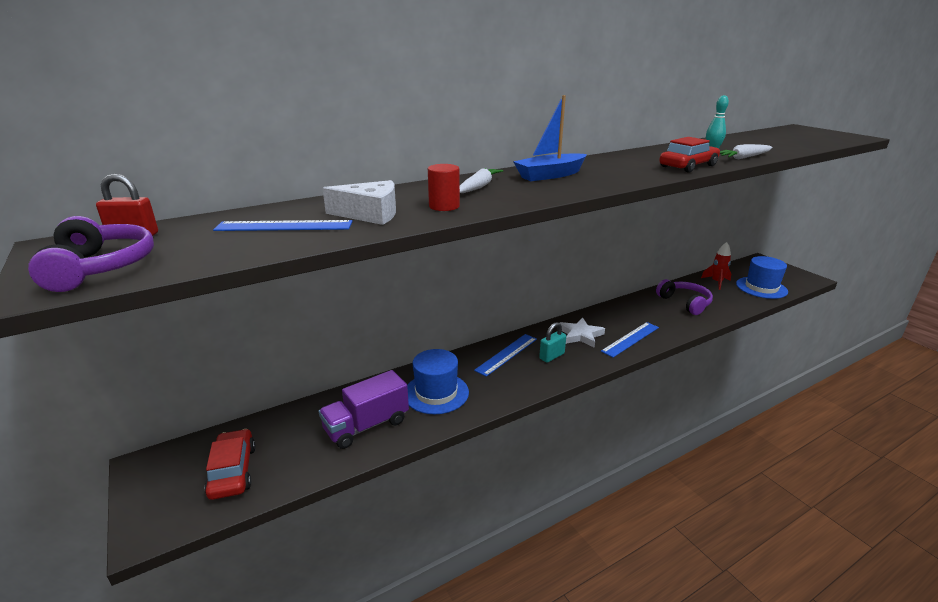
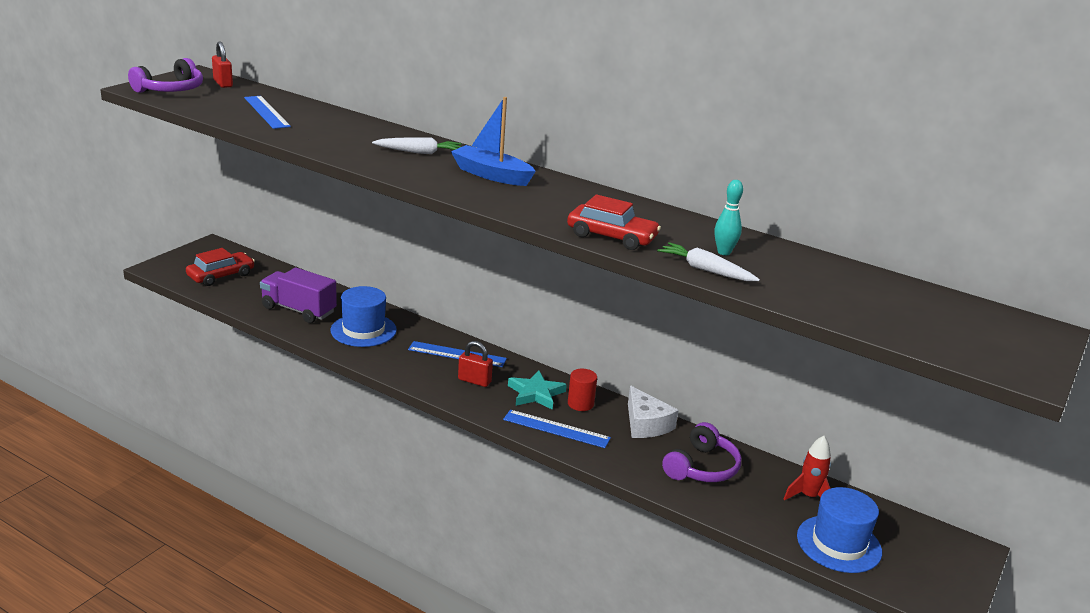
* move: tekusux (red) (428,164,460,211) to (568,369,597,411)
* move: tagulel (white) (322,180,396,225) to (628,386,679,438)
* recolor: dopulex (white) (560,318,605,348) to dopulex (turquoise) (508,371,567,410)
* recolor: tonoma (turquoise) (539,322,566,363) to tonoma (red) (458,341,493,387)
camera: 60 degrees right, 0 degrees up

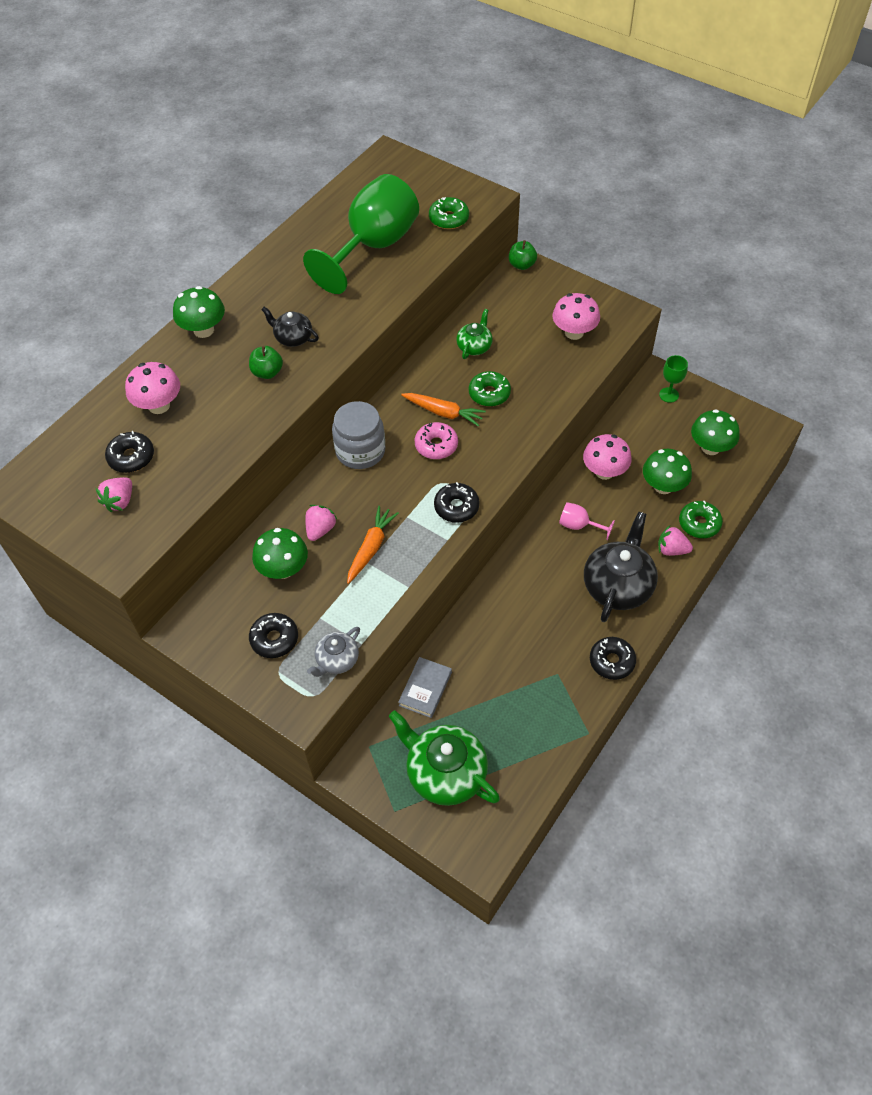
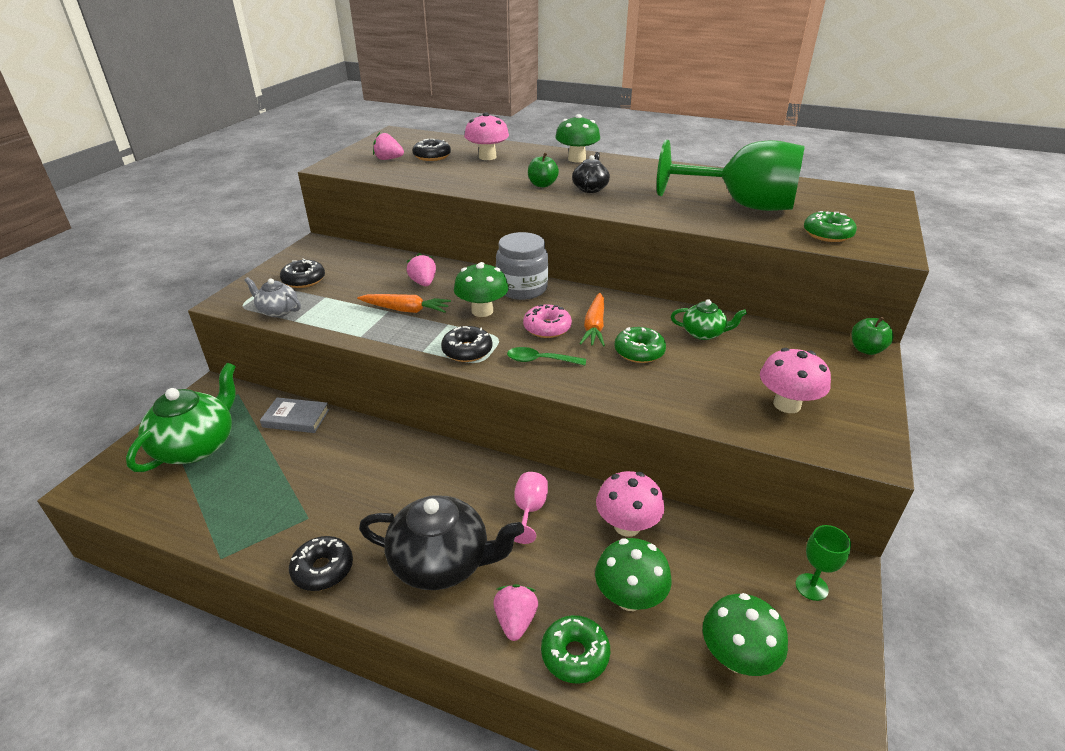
* rotate: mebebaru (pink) (305,505,338,541) = (407,253,436,286) 120 degrees counterclockwise
* move: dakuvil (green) (252,528,308,579) to (454,262,509,317)
* insert: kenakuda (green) (507,347,586,366)
camera: 75 degrees right, 20 degrees down

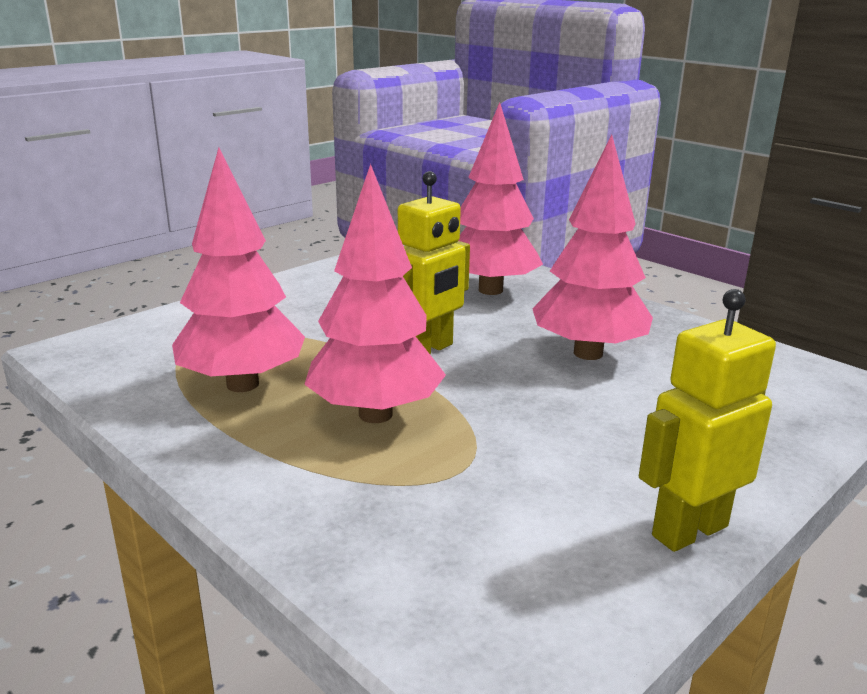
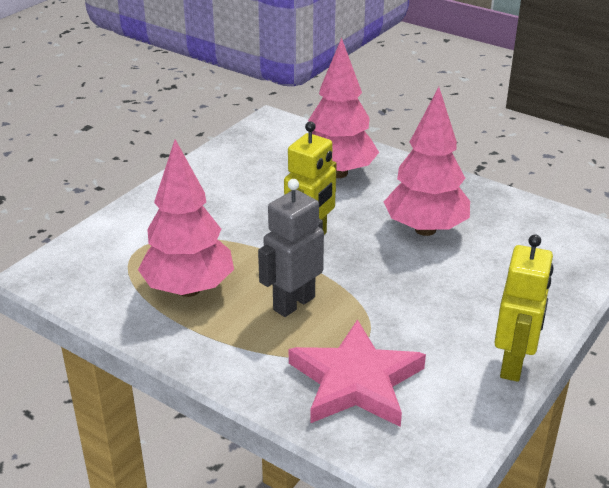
* replace: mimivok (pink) (304,164,446,423) to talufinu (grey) (258,179,324,317)
* rotate: talufinu (yellow) (639,289,776,552) = (494,234,554,382) 150 degrees clockwise
* insert: dopulex (pink) (289,319,426,427)
camera: 10 degrees left, 10 degrees up

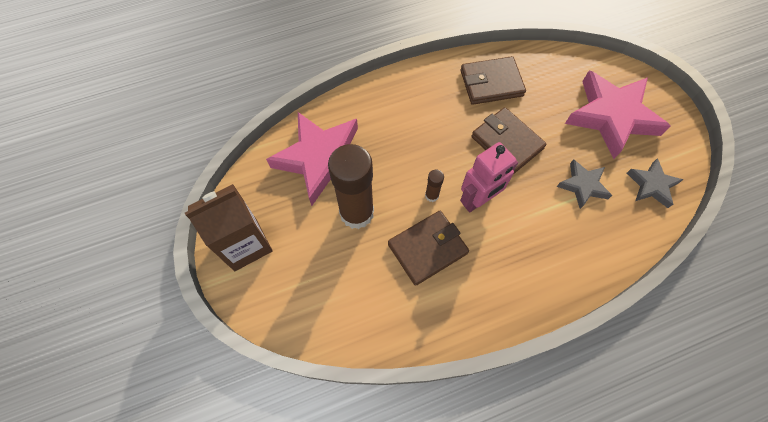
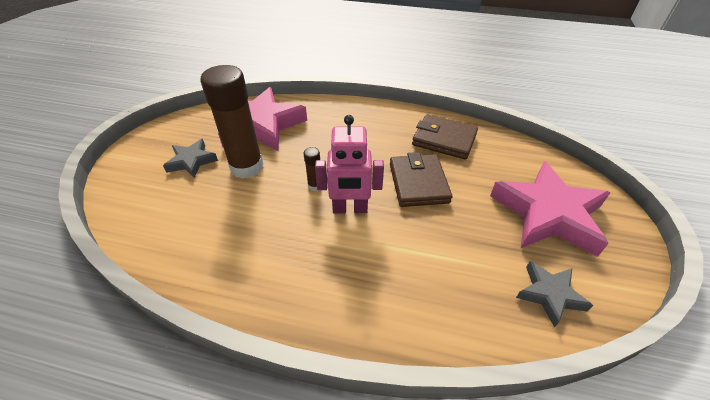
* move: dopulex (grey) (557,159,612,209) to (163,139,218,178)
* delete: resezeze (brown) (185,184,273,271)
* delete: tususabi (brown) (388,211,469,286)
camera: 35 degrees right, 20 degrees down

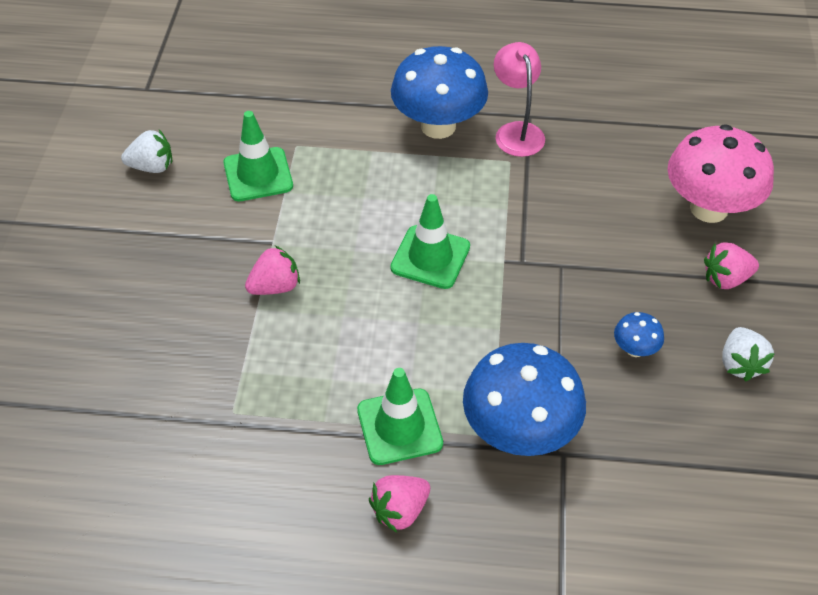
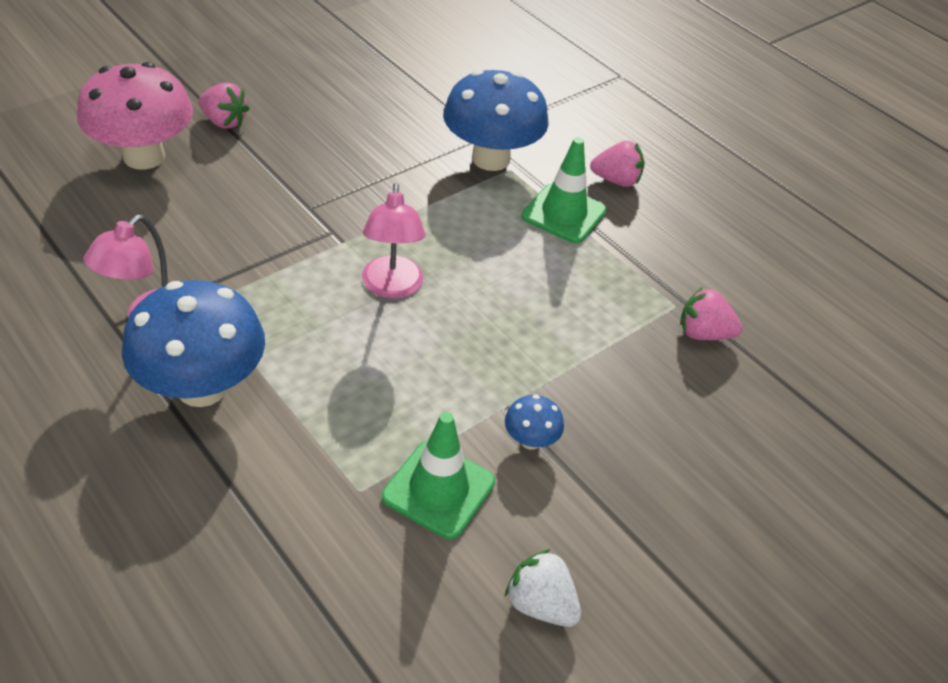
* replace: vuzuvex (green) (390,194,470,289) to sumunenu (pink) (362,183,426,299)
* move: mebebaru (pink) (245,246,300,295) to (680,287,742,340)
* move: dakuvil (blue) (614,312,664,357) to (505,395,564,450)
* delete: mebebaru (white) (722,327,775,381)
camera: 140 degrees left, 5 degrees down

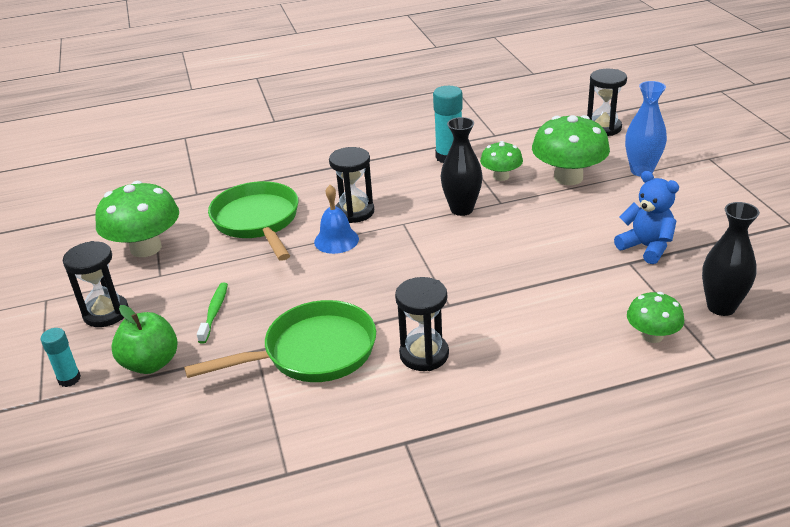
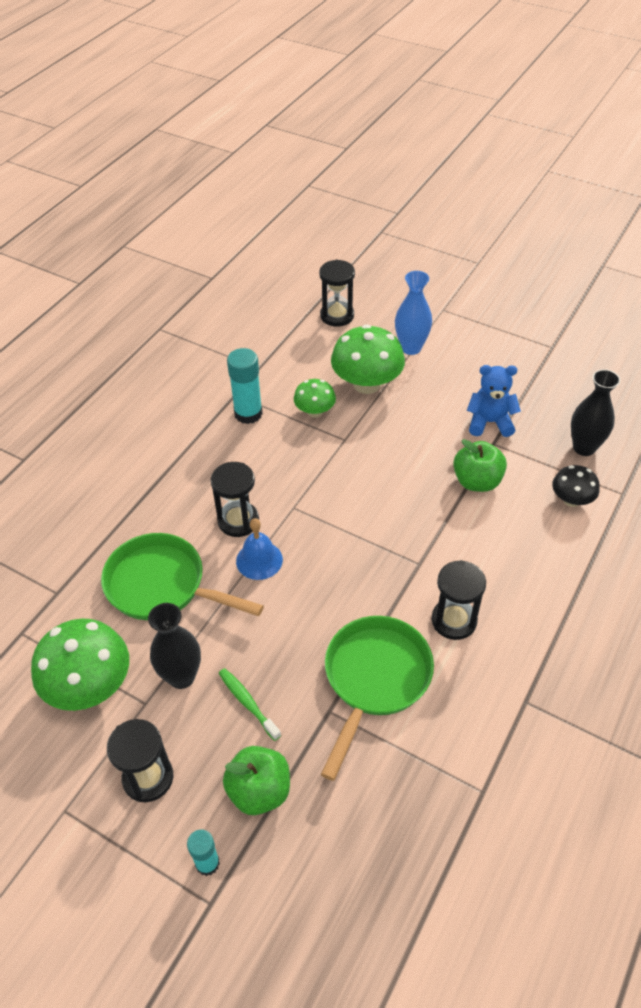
* move: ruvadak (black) (441,117,483,216) to (148,603,201,689)
* recolor: dakuvil (green) (627,292,684,343) to dakuvil (black) (552,465,600,507)
* insert: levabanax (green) (453,439,507,492)
camera: 45 degrees left, 15 degrees up

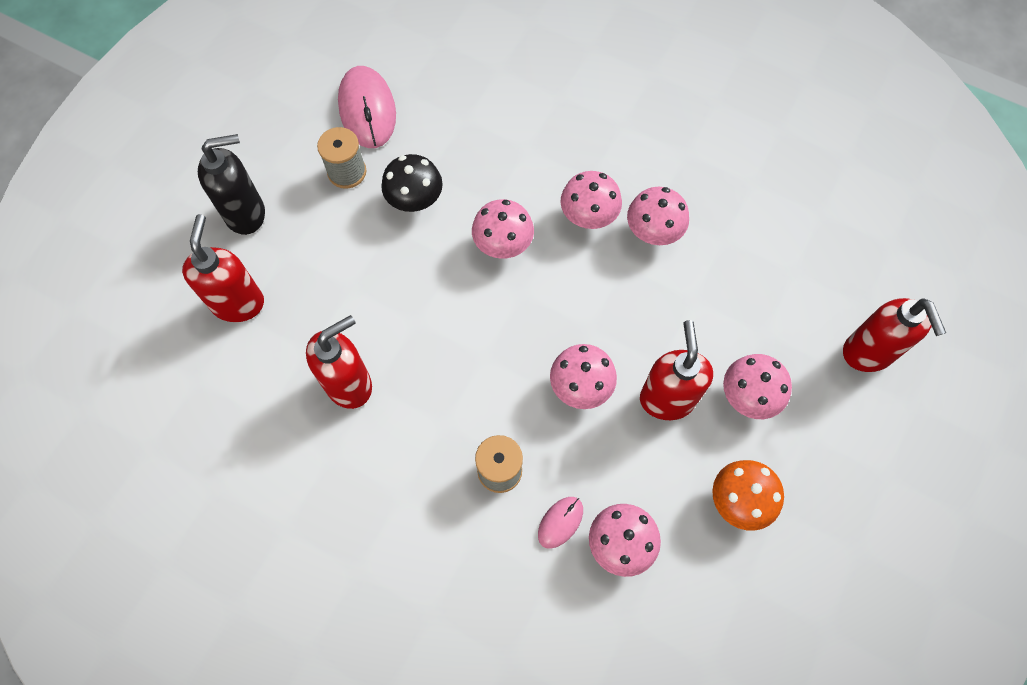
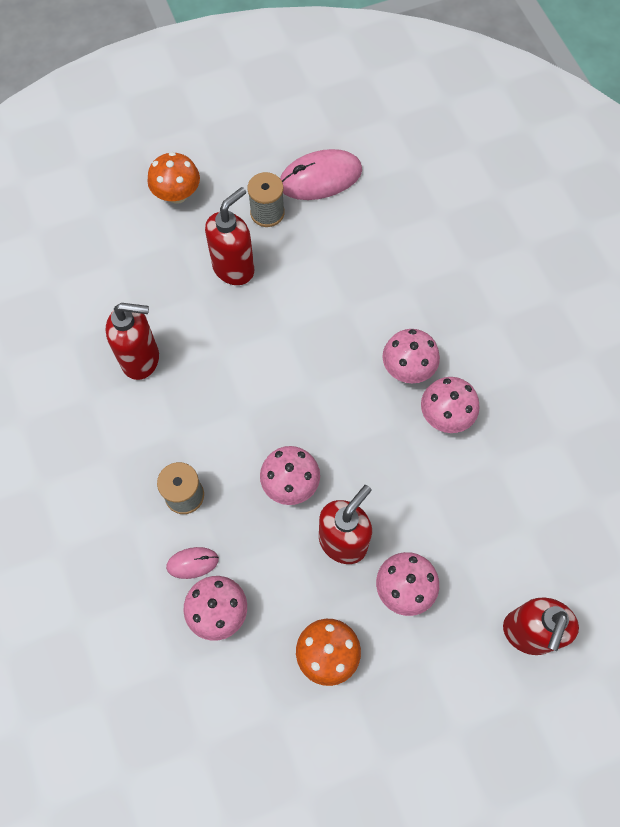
* rotate: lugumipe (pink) (338,66,396,148) = (280,149,362,200) 45 degrees clockwise
* replace: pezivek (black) (198,134,265,235) to dakuvil (orange) (147,152,200,204)
* delete: dakuvil (black) (381,154,443,212)
* delete: dakuvil (pink) (472,199,534,259)
* move: pezivek (red) (182,214,264,322) to (205,187,254,285)
camera: 40 degrees right, 0 degrees up

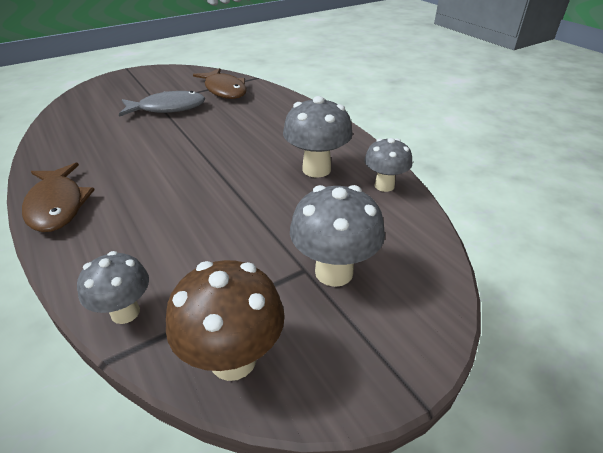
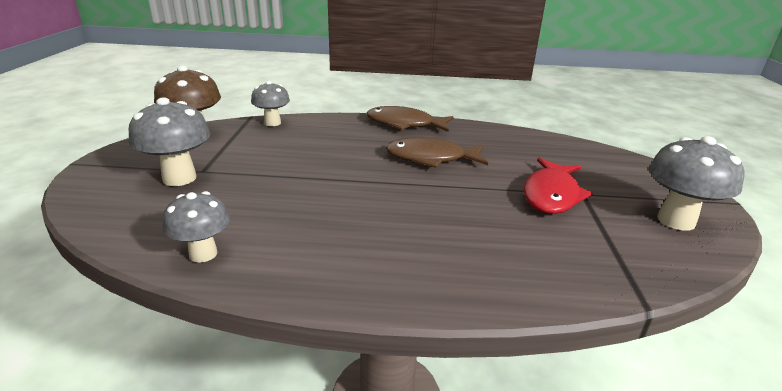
* move: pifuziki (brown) (193,68,247,99) to (386,137,488,168)
* recolor: pifuziki (grey) (119,91,206,117) to pifuziki (red) (524,158,593,214)
* move: dakuvil (grey) (283,96,353,178) to (649,136,745,231)
camera: 125 degrees right, 10 degrees down

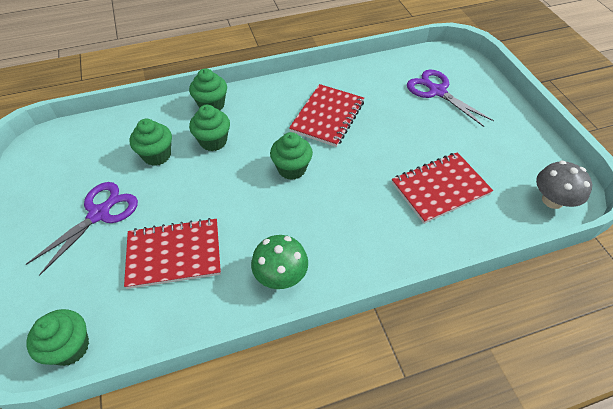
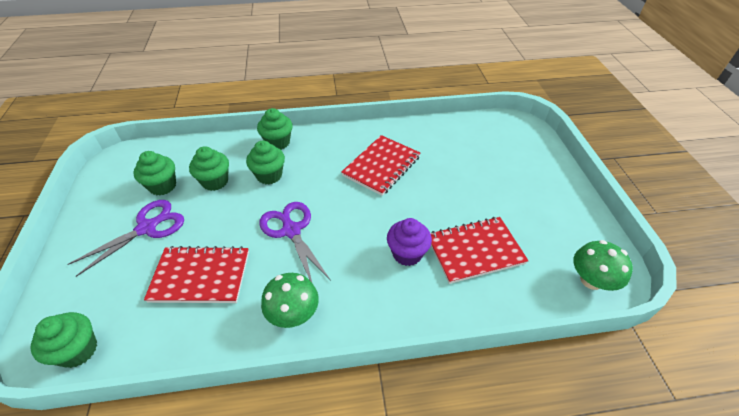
* move: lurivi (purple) (407,70,494,127) to (259,202,331,282)
* move: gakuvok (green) (270,132,313,180) to (134,151,176,195)
* recolor: dakuvil (grey) (536,161,592,209) to dakuvil (green) (574,240,633,291)
* insert: gakuvok (purple) (387,218,432,266)
camera: 10 degrees right, 5 degrees down

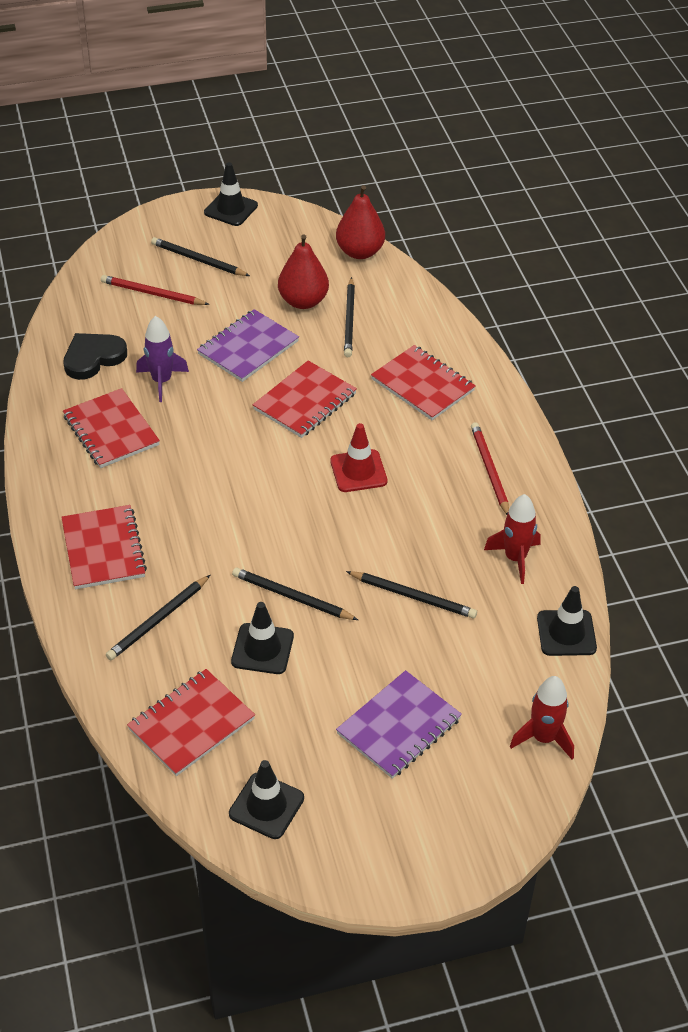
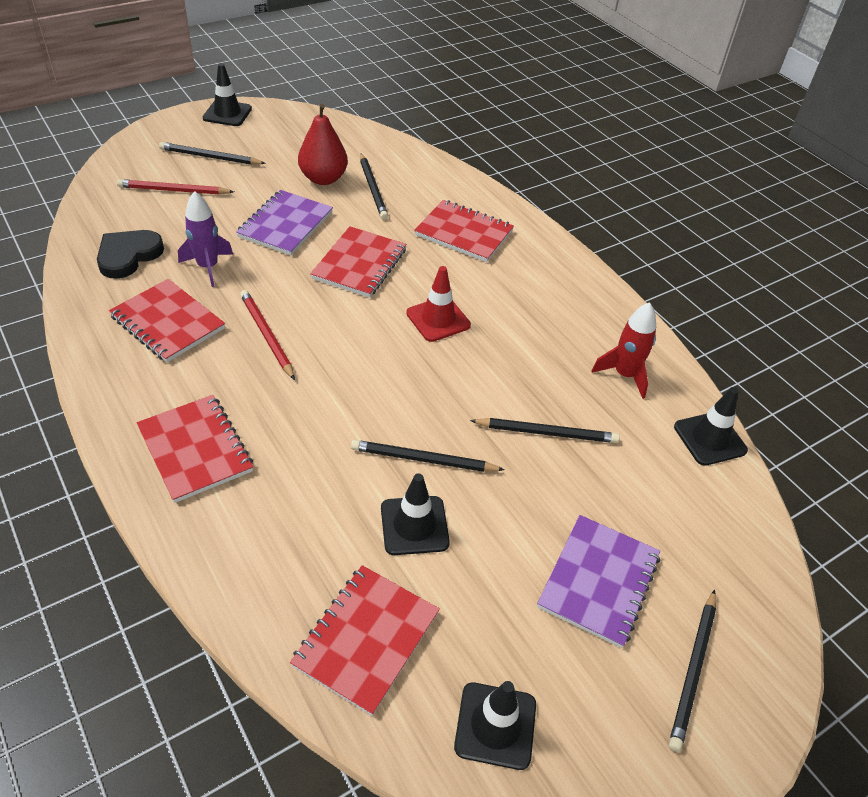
* delete: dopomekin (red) (336,185,385,259)
* move: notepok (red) (471,422,509,515) to (240,290,295,380)
* move: notepok (black) (106,575,210,660) to (669,589,716,752)
* delete: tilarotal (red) (510,676,574,759)
camera: 20 degrees left, 0 degrees up

